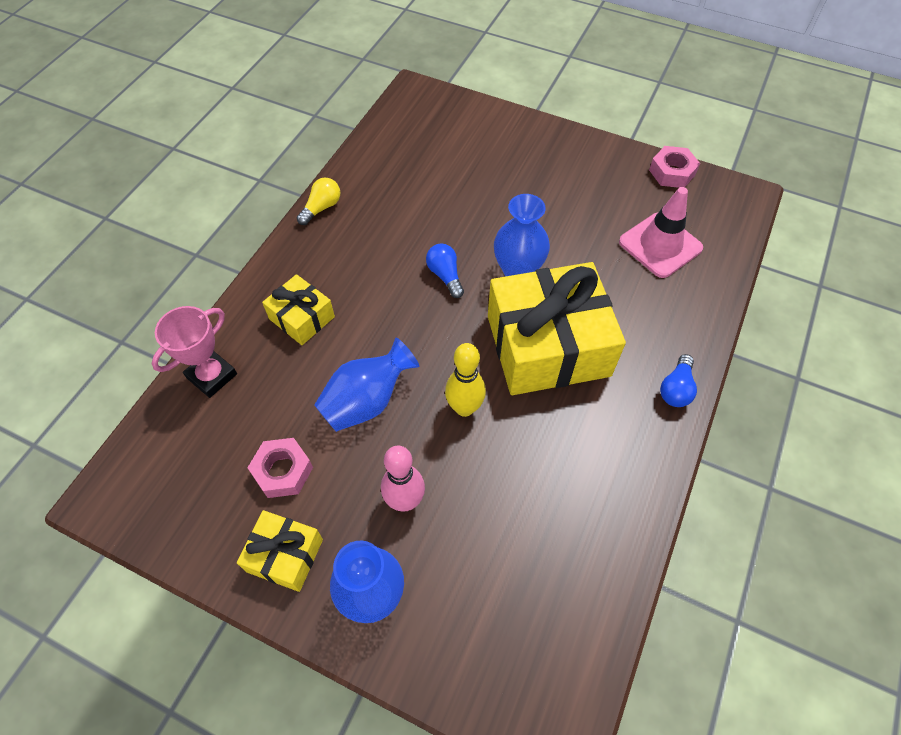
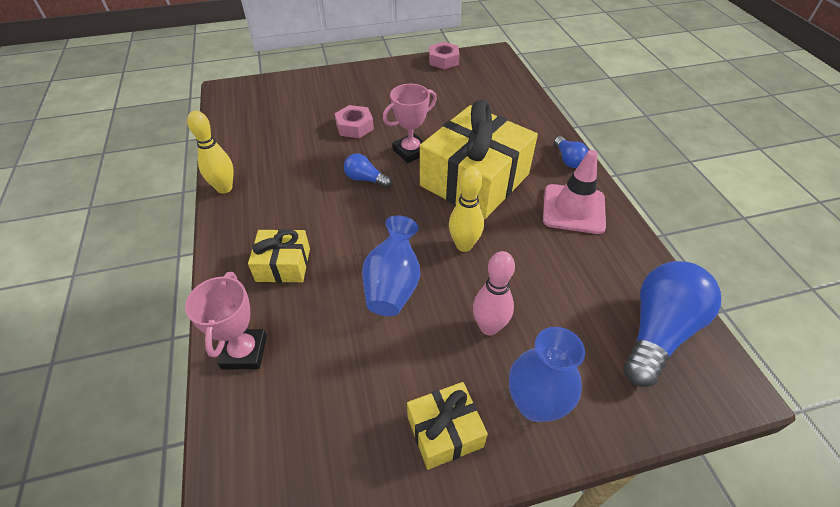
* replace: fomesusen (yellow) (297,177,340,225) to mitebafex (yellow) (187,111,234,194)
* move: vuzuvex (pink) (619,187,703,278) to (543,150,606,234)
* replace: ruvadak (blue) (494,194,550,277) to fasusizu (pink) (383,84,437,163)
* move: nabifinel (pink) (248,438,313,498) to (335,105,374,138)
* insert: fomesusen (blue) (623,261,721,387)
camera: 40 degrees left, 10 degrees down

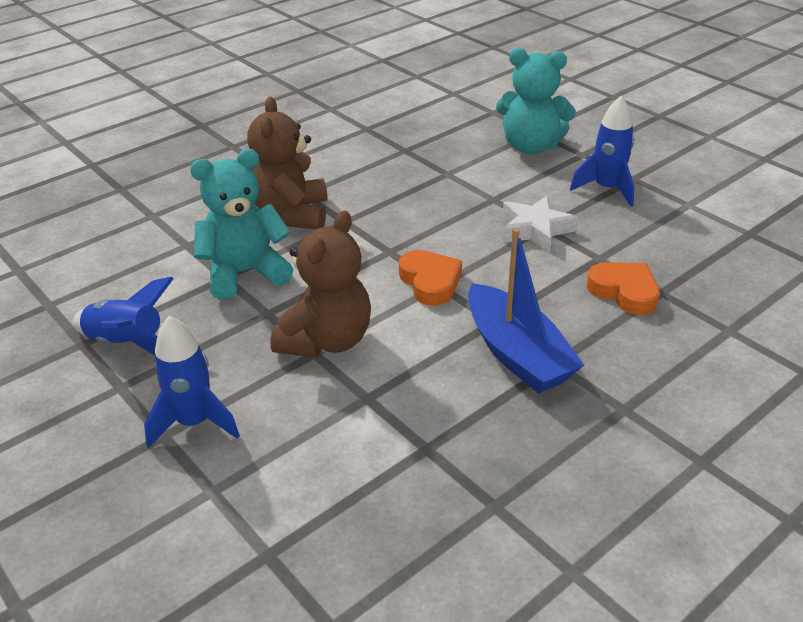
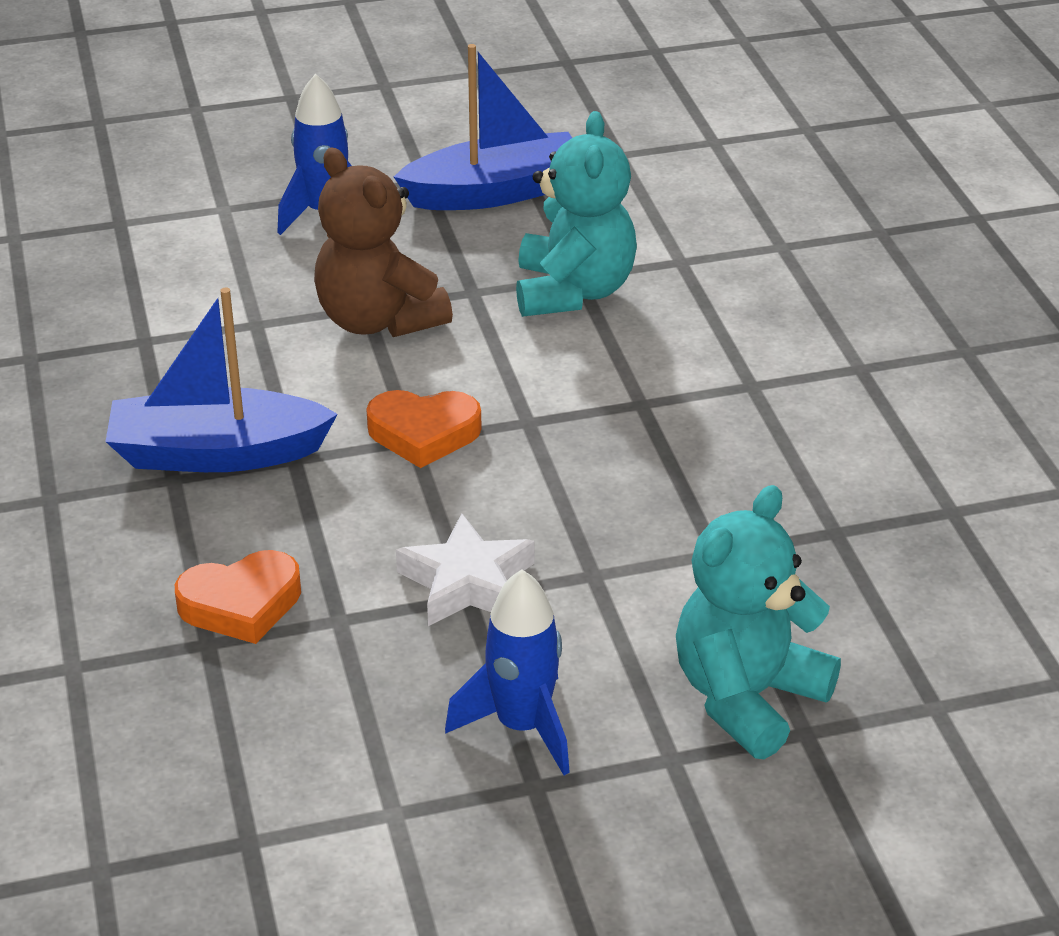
* delete: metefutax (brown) (247,97,328,230)
* replace: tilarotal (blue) (73,277,174,356) to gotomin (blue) (394,44,572,210)
camera: 115 degrees right, 0 degrees up

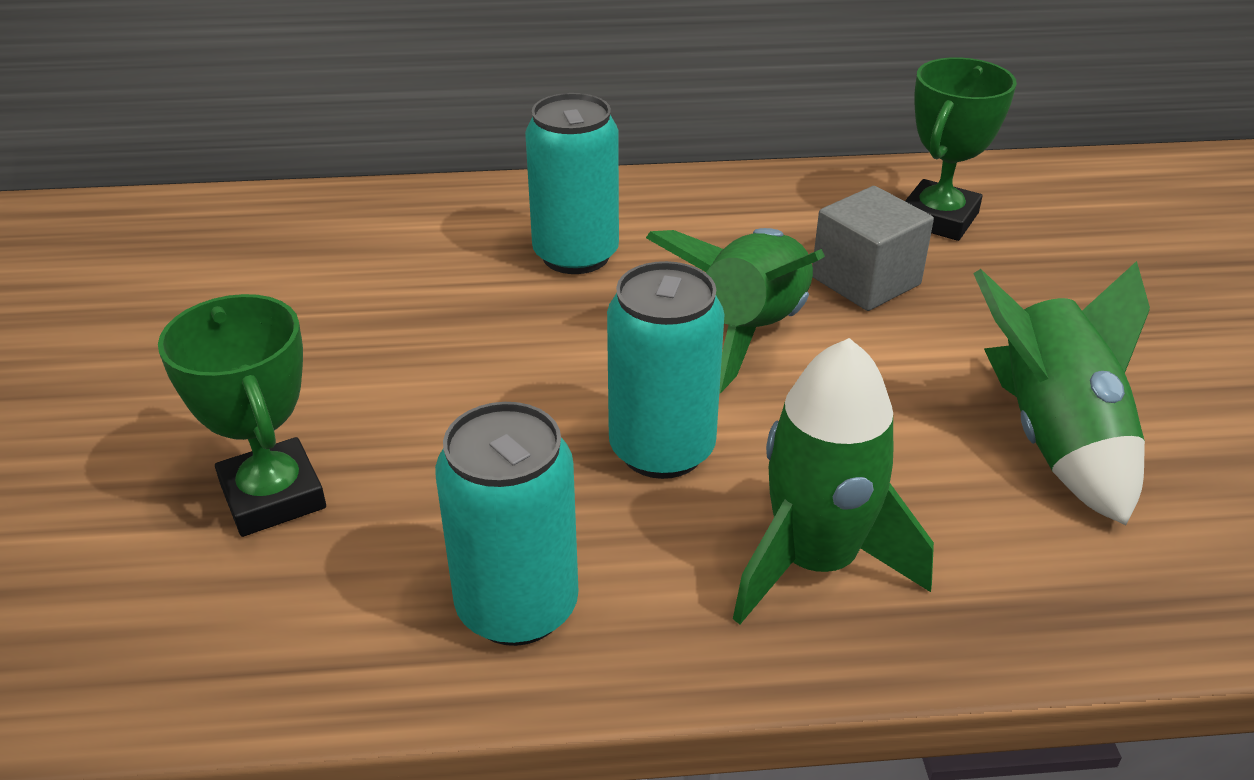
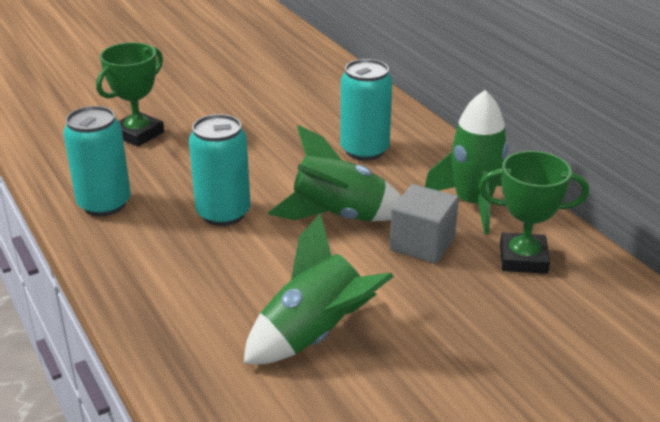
* move: tilarotal (green) (733,338,934,625) to (425,90,508,235)
camera: 65 degrees right, 5 degrees down

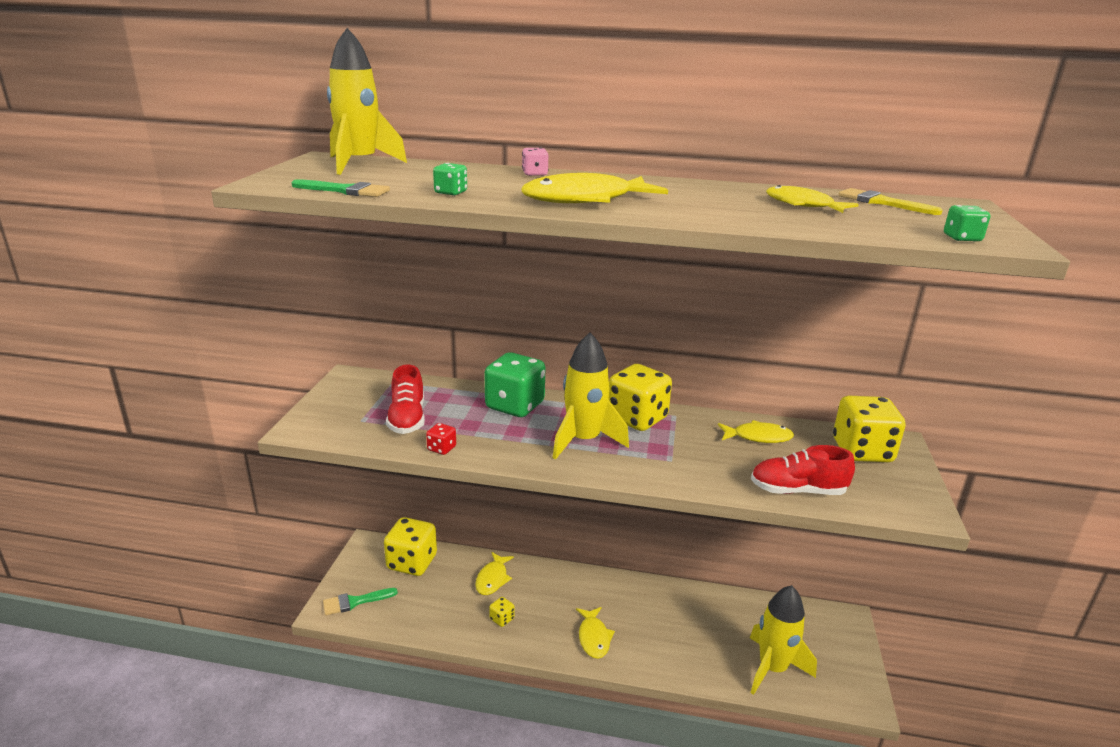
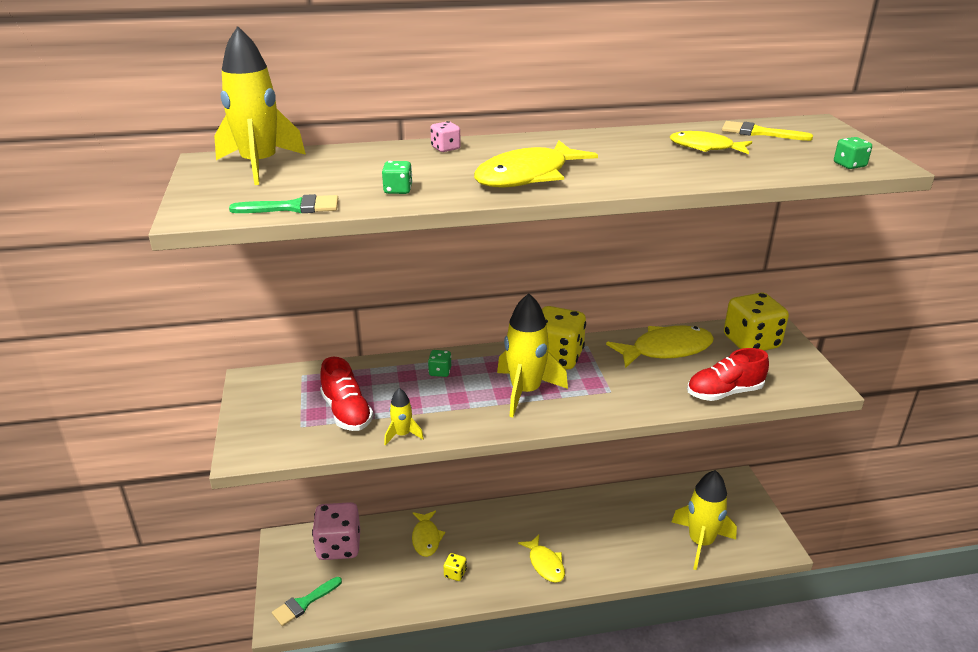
* resize: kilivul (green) (484,352,546,417) = (428,350,451,377) x0.44
* resize: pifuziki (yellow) (718,420,794,443) = (606,326,714,368) x1.61
* replace: kilivul (red) (426,423,456,455) to tilarotal (yellow) (384,388,424,446)
* recolor: kilivul (yellow) (384,517,437,576) to kilivul (pink) (312,502,360,560)
camera: 20 degrees left, 5 degrees up

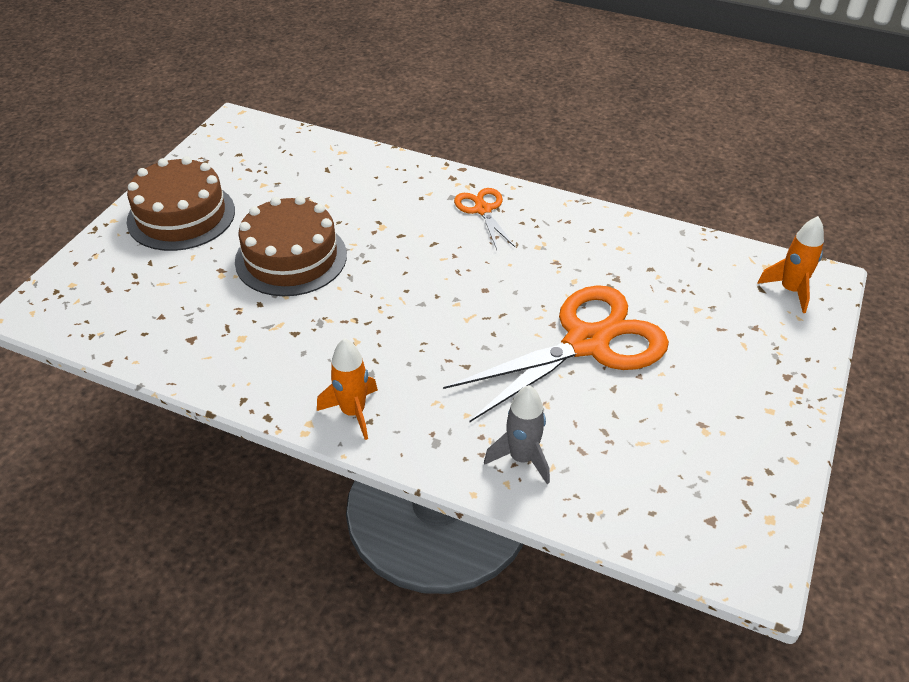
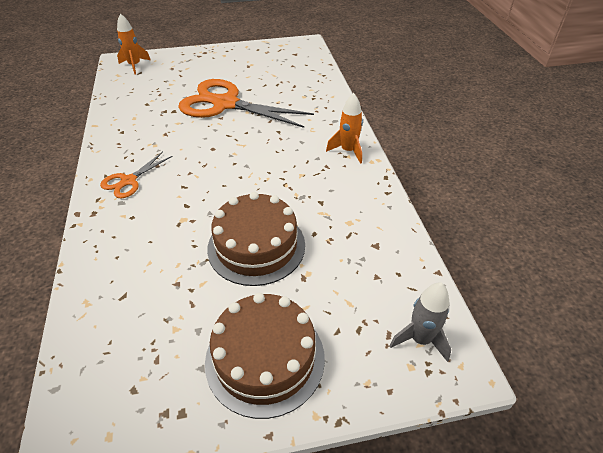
* move: tilarotal (grey) (484,385,550,484) to (389,283,451,362)
camera: 125 degrees left, 0 degrees up

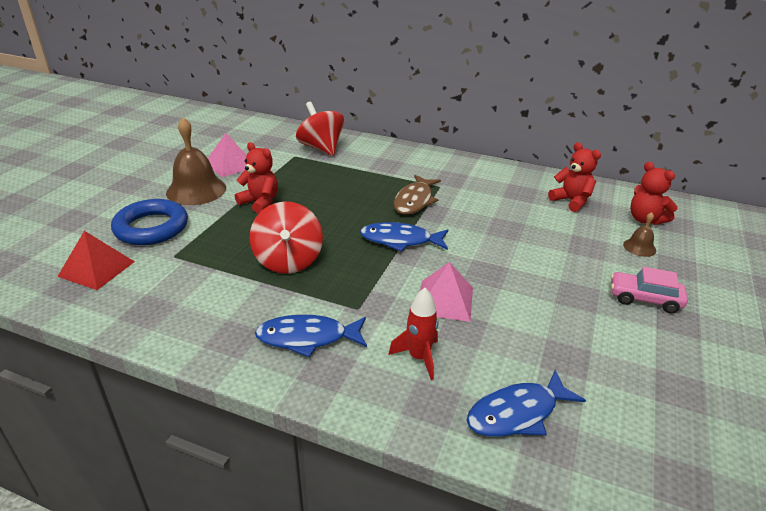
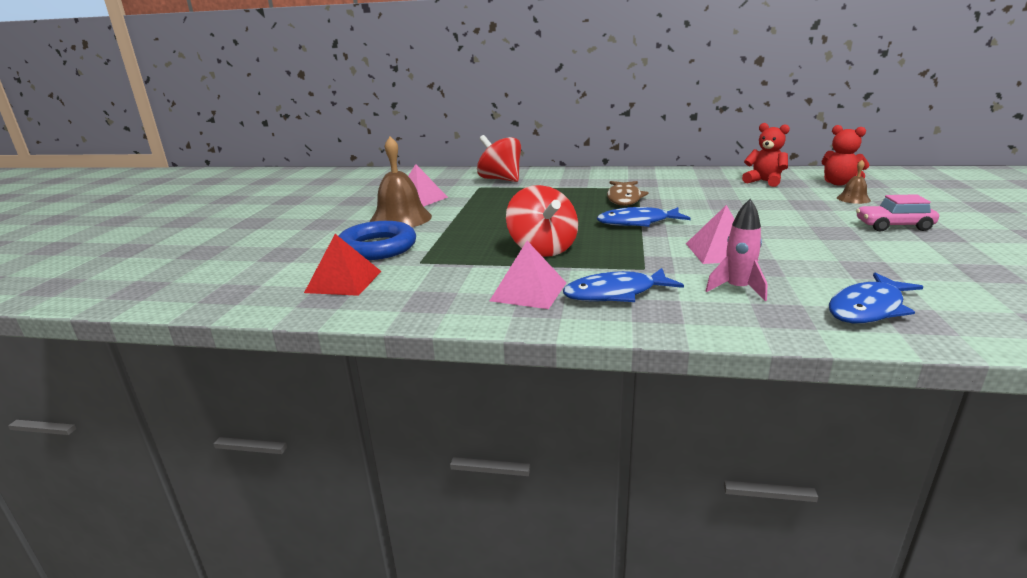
* delete: metefutax (red) (235,142,278,214)
* recolor: tilarotal (red) (388,288,438,380) to tilarotal (pink) (706,199,767,301)
* insert: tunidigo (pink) (490,241,566,309)
camera: 10 degrees left, 10 degrees down

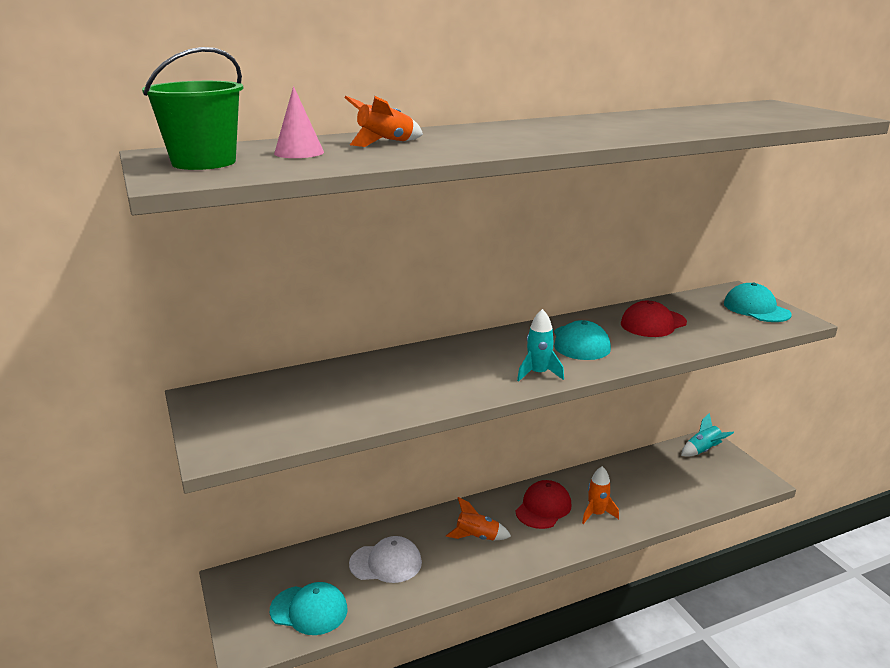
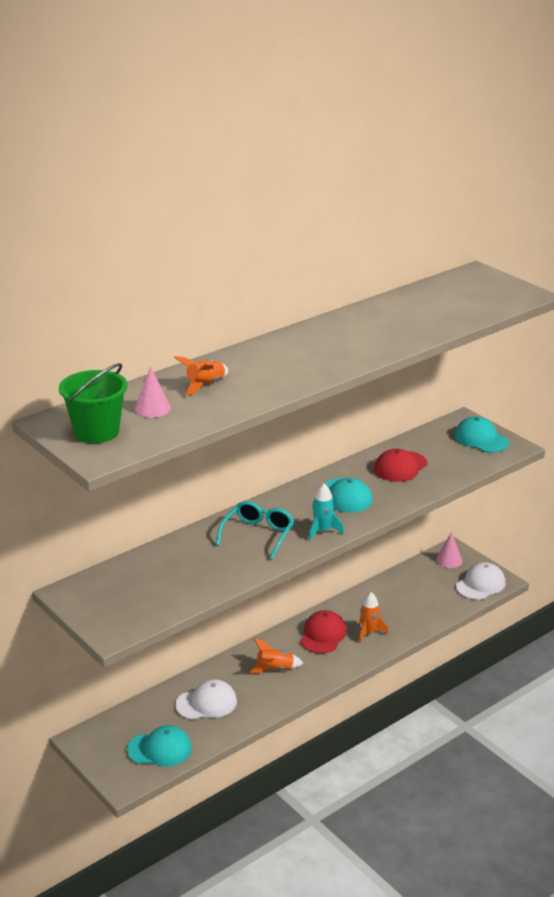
* replace: tilarotal (turquoise) (681,413,734,457) to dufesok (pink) (436,532,463,568)
* insert: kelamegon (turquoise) (216,501,294,559)
* insert: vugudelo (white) (456,562,505,600)
camera: 15 degrees left, 5 degrees up

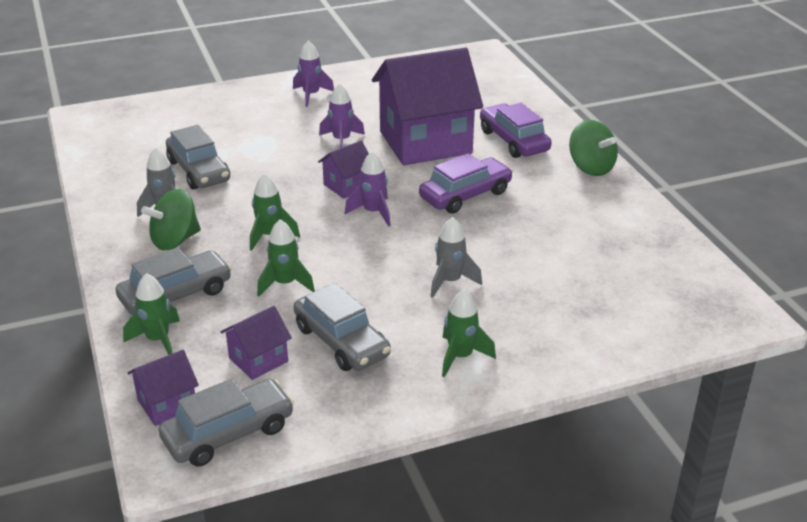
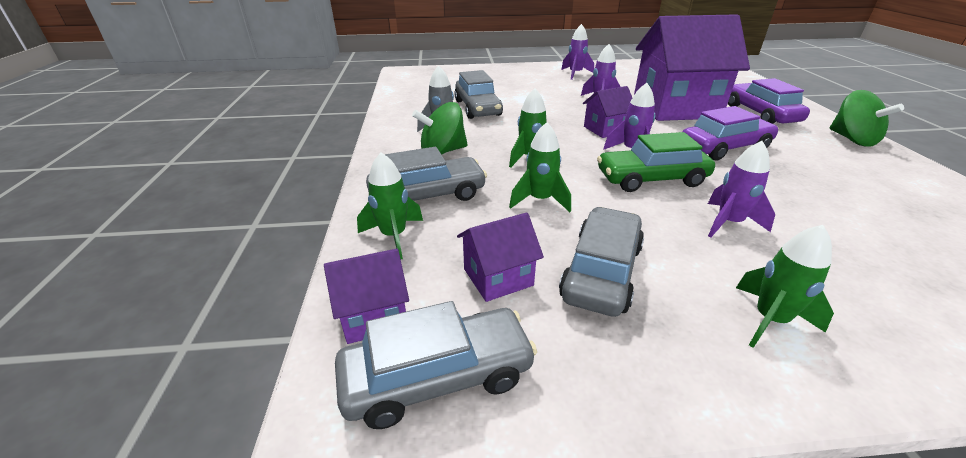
* recolor: tilarotal (grey) (430,217,482,298) to tilarotal (purple) (708,141,775,237)
* rotate: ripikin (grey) (294,283,391,371) = (559,207,644,317) 135 degrees counterclockwise
* insert: ripikin (green) (597,132,715,192)
camera: 15 degrees right, 0 degrees up

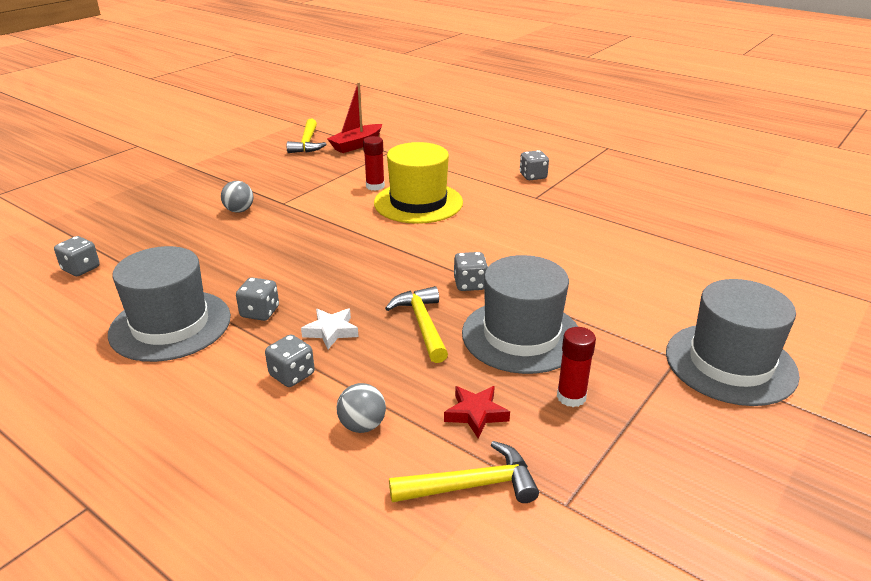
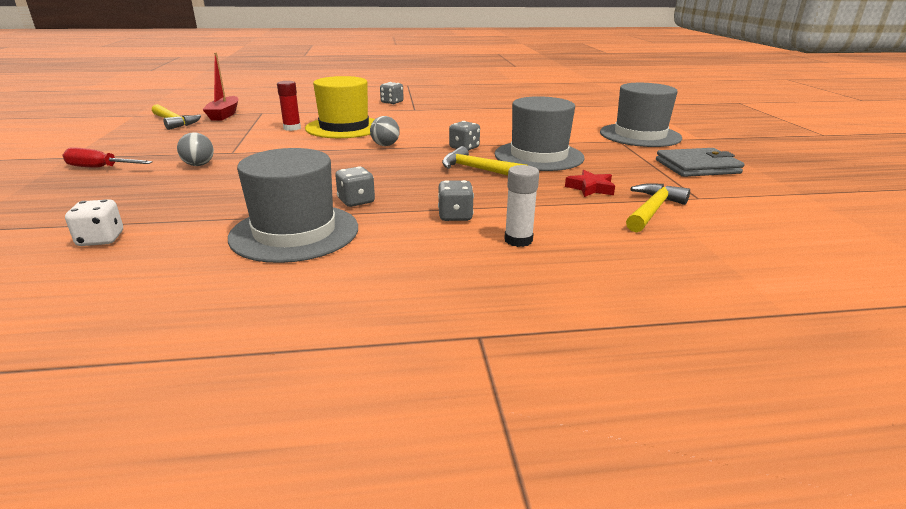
* recolor: kilivul (grey) (54,236,100,276) to kilivul (white) (65,199,123,246)
* delete: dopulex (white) (301,309,359,349)
* delete: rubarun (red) (557,327,596,407)
* move: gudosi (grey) (336,383,386,433) to (370,116,400,146)
* insert: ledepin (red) (62,147,153,168)
* insert: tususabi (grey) (656,148,744,177)
* insert: rubarun (white) (504,165,539,247)
camera: 45 degrees left, 5 degrees down

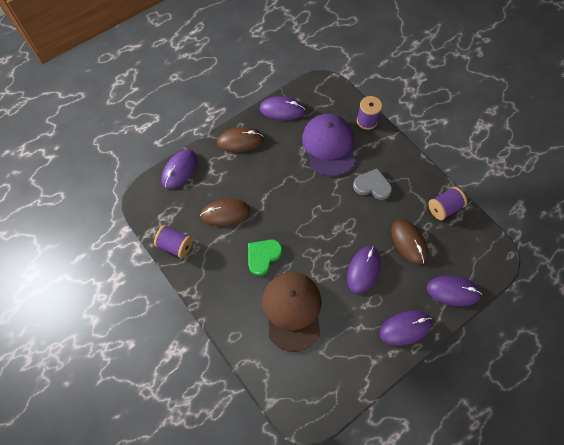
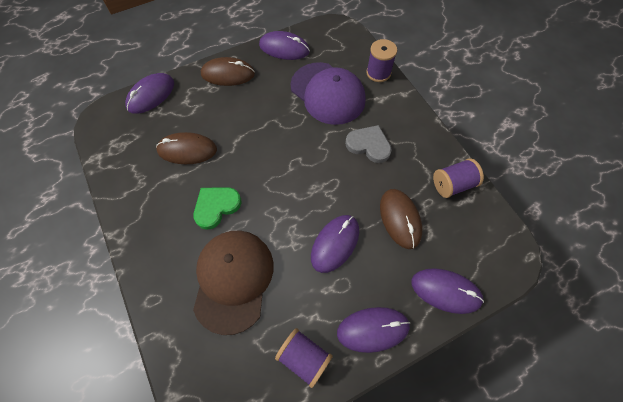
* rotate: vugudelo (purple) (302,114,355,176) = (291,62,366,125) 135 degrees clockwise
* move: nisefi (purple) (154,225,193,259) to (275,328,333,388)
camera: 10 degrees right, 0 degrees up

